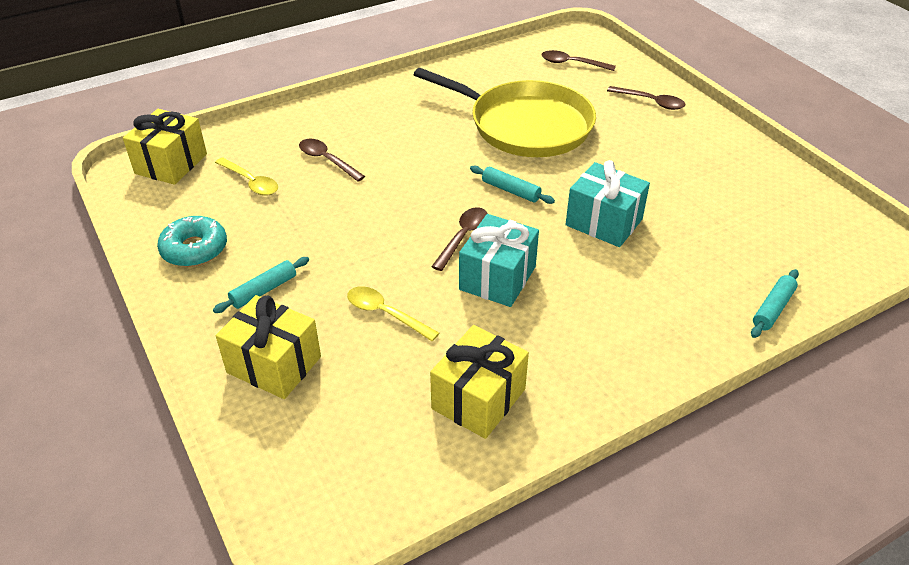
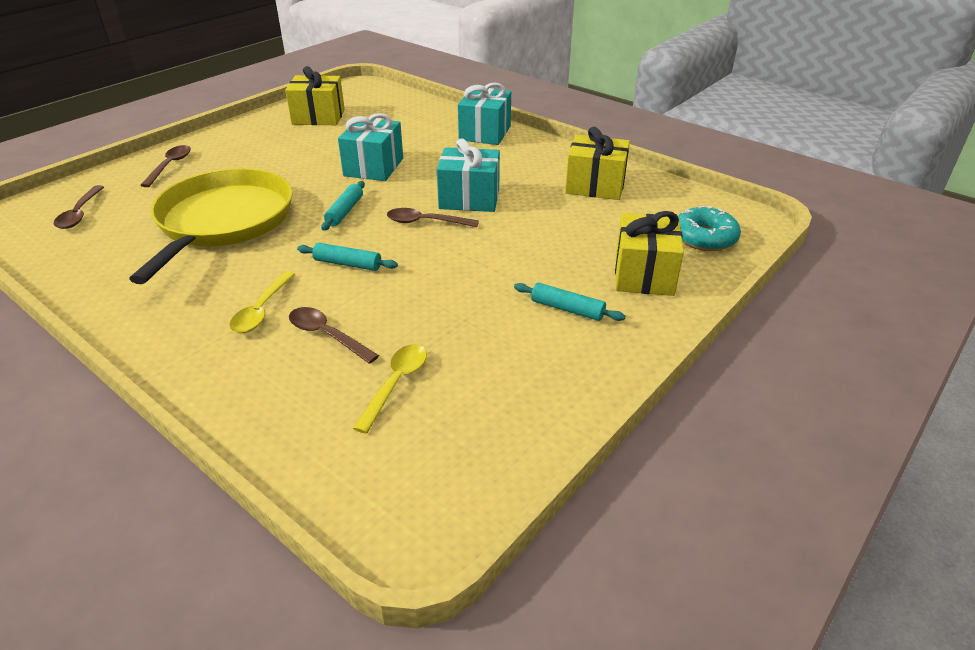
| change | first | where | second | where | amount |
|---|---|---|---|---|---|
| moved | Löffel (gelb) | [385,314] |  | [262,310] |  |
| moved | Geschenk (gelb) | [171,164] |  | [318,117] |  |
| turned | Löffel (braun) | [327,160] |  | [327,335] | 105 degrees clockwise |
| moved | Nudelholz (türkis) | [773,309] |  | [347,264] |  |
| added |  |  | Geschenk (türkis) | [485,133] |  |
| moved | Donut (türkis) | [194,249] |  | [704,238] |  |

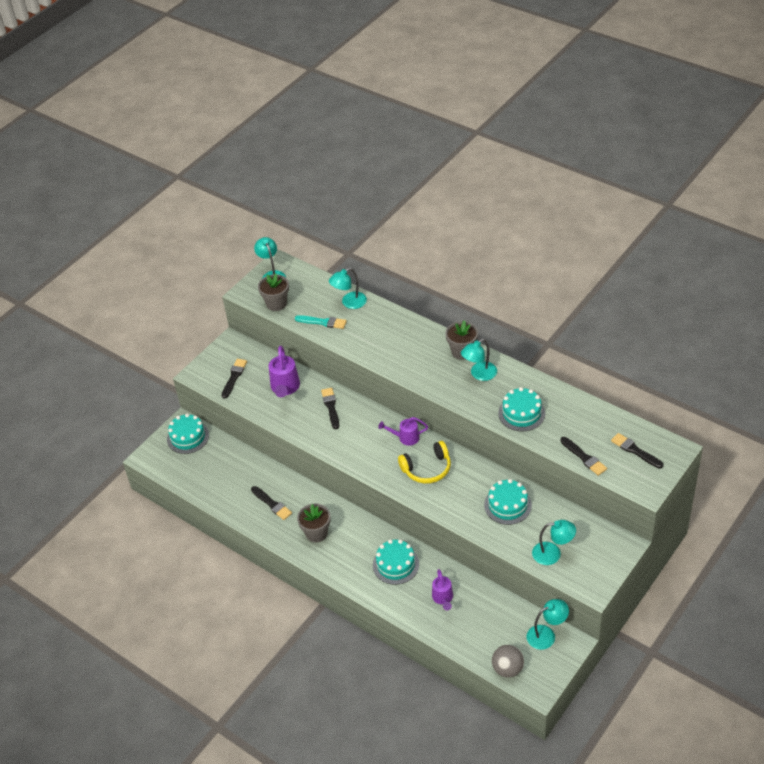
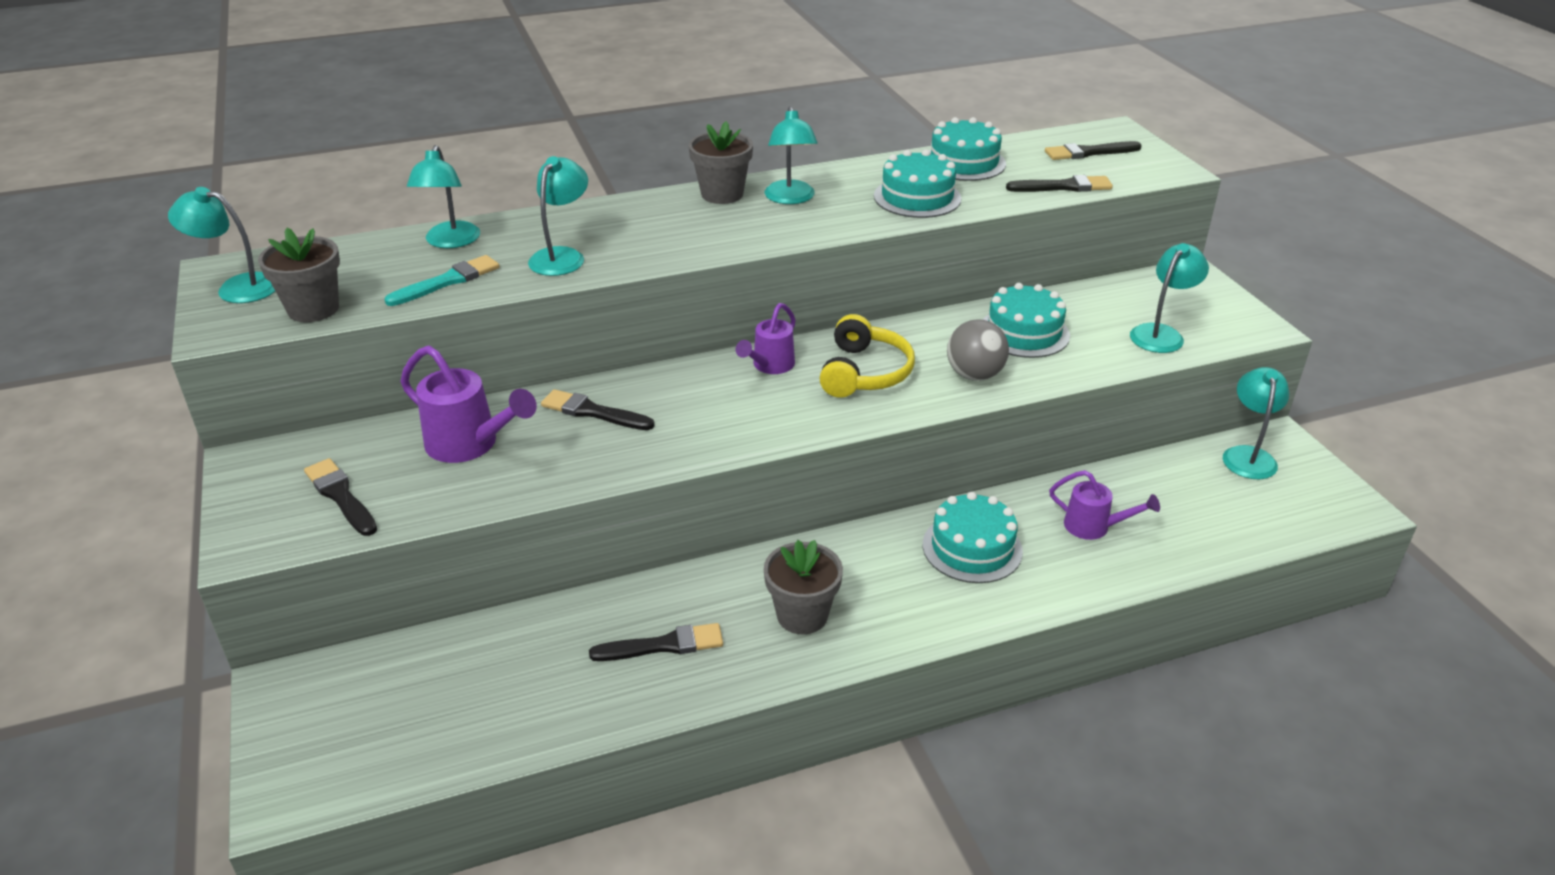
| change | first | where | second | where | amount |
|---|---|---|---|---|---|
| added |  |  | Lampe (türkis) | [562,256] |  |
| moved | Kuchen (türkis) | [188,437] |  | [964,162] |  |
| moved | Ball (grau) | [507,669] |  | [974,375] |  |

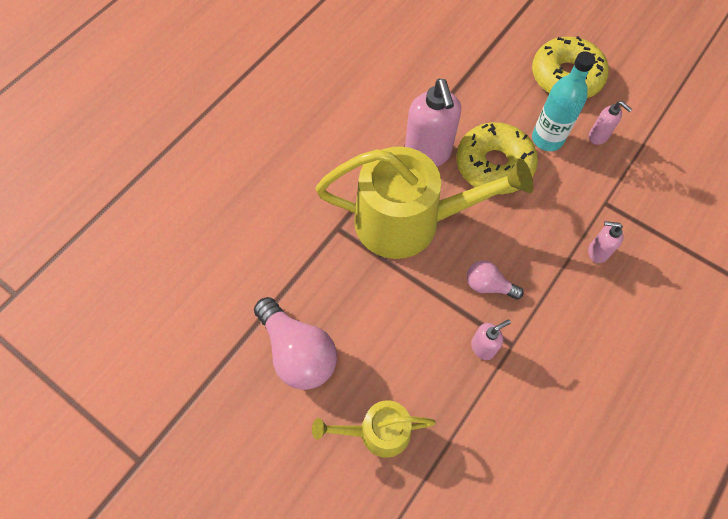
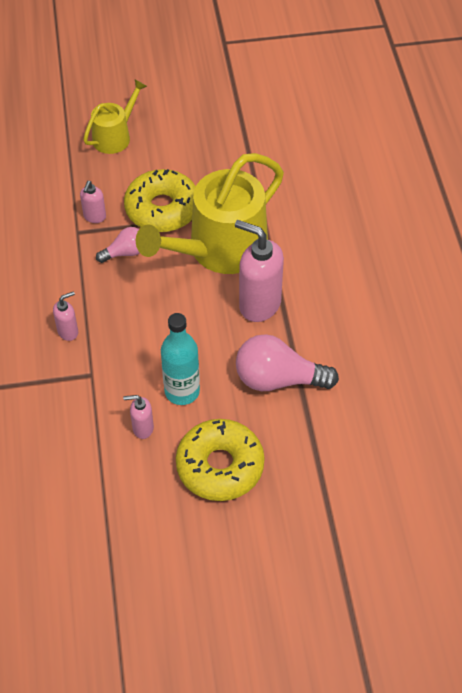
| change | first | where | second | where | amount |
|---|---|---|---|---|---|
| moved | Donut (gelb) | [494,165] |  | [162,209] |  |
| moved | Glühbirne (rosa) | [298,352] |  | [278,379] |  |

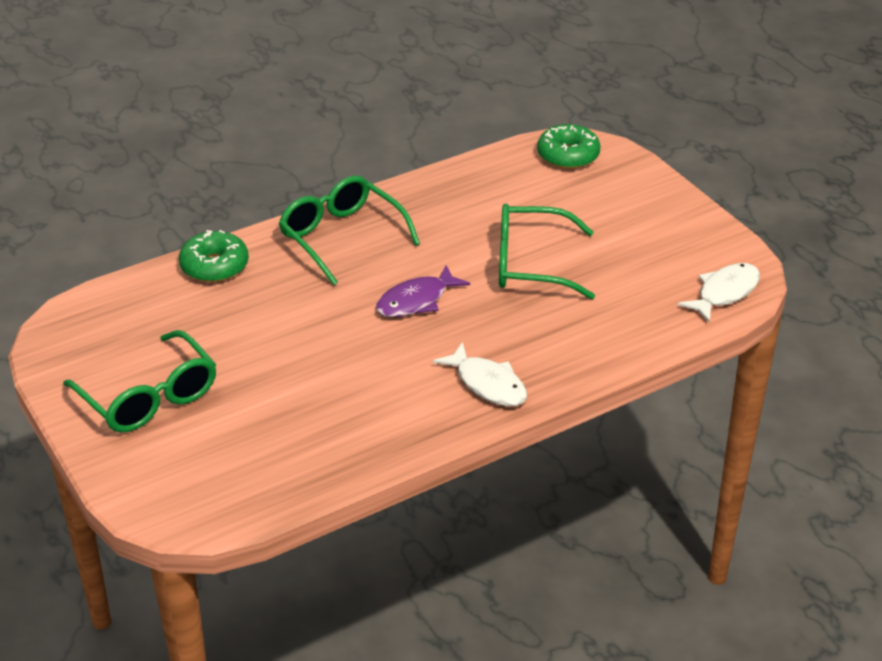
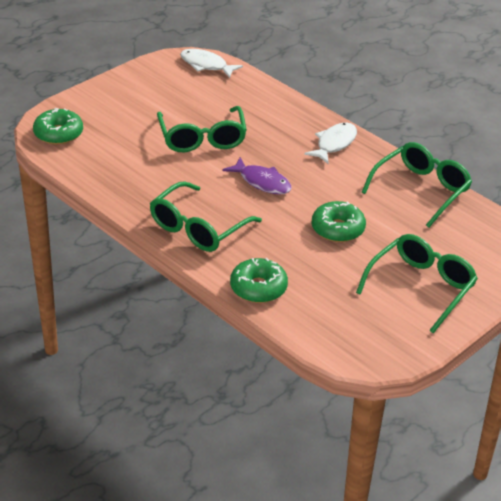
| change | first | where | second | where | amount |
|---|---|---|---|---|---|
| added |  |  | Donut (grün) | [337,229] |  |
| added |  |  | Brille (grün) | [421,190] |  |

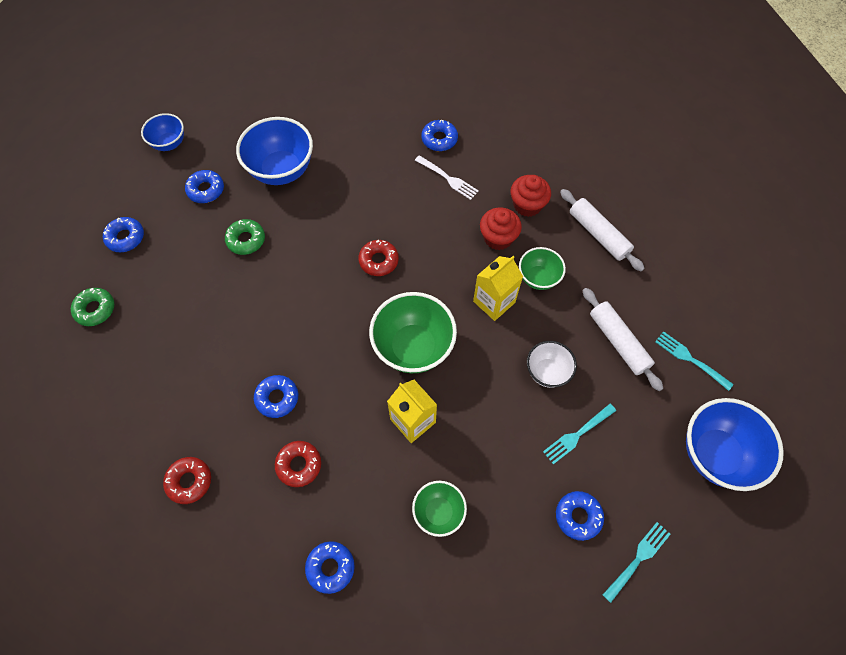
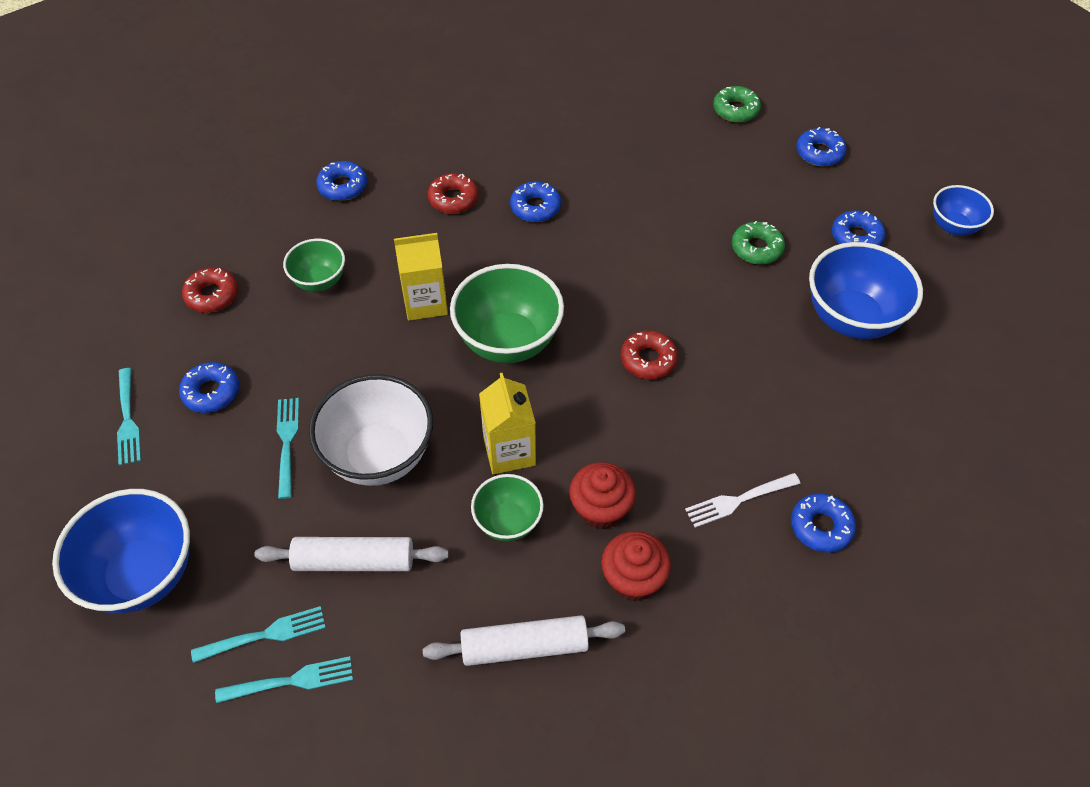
| change | first | where | second | where | amount |
|---|---|---|---|---|---|
| moved | Donut (rot) | [189,481] |  | [212,295] |  |
| added |  |  | Gabel (türkis) | [290,681] |  |
| resized | Schüssel (weiß) | [547,372] |  | [379,456] | x1.74 |

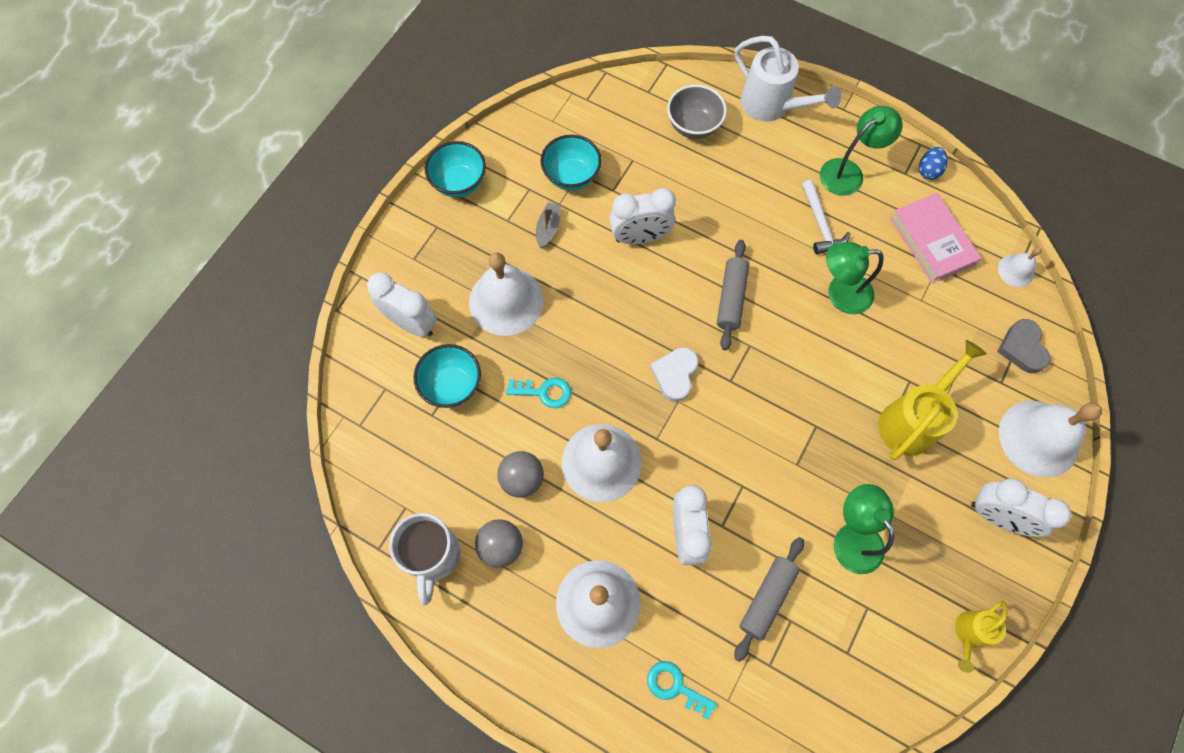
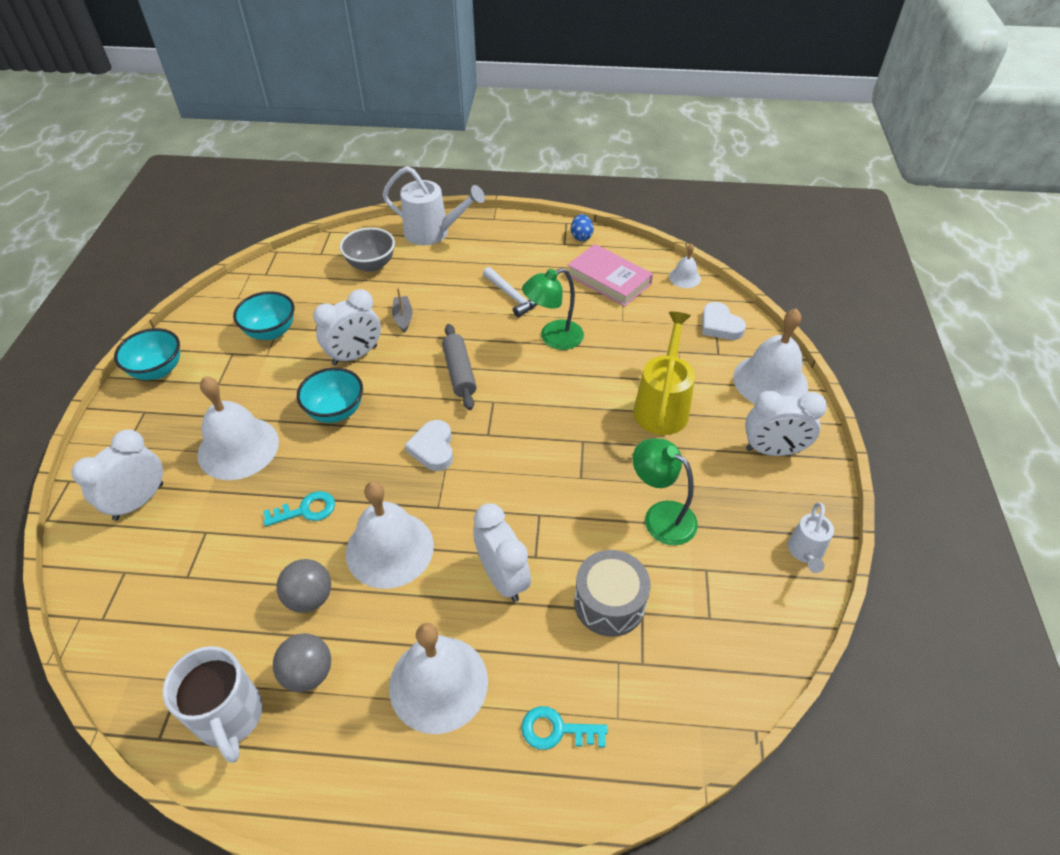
| change | first | where | second | where | amount |
|---|---|---|---|---|---|
| turned | Wecker (weiß) | [411,323] |  | [139,501] | 60 degrees counterclockwise |
| moved | Schüssel (türkis) | [452,385] |  | [335,411] |  |
| moved | Boot (grau) | [548,228] |  | [403,318] |  |
| replaced | Nudelholz (grau) | [767,599] | Trommel (grau) | [609,603] |  |
| recoloured | Herz (grau) | [1022,348] | Herz (weiß) | [720,325] |  |
| recoloured | Gießkanne (gelb) | [968,634] | Gießkanne (weiß) | [805,553] |  |
| removed | Lampe (grün) | [848,172] |  |  |  |

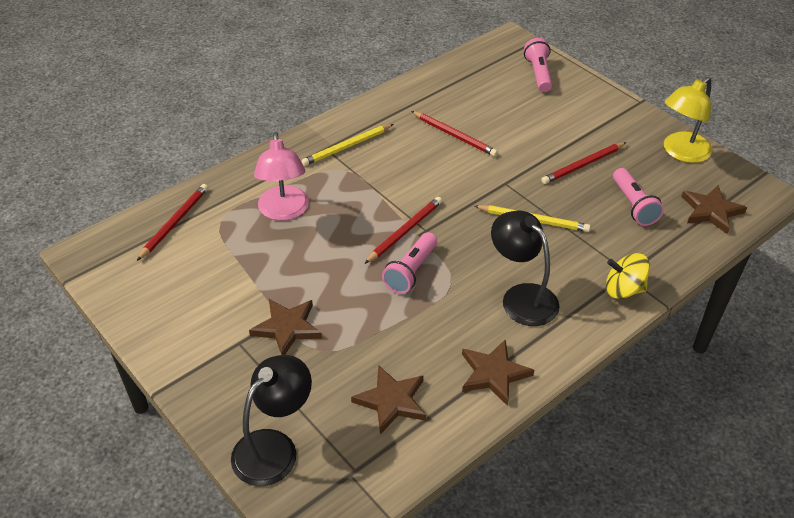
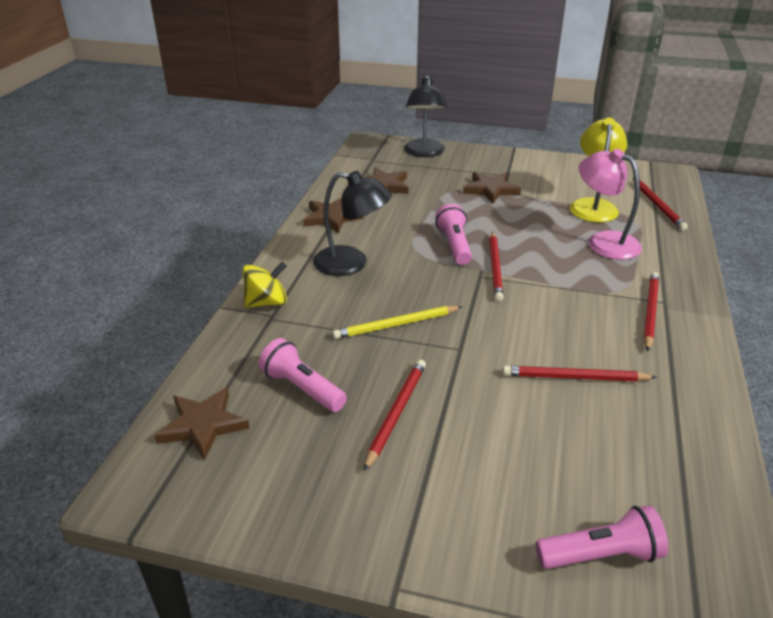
| change | first | where | second | where | amount |
|---|---|---|---|---|---|
| turned | Taschenlampe (rosa) | [538,74] |  | [601,555] | 60 degrees counterclockwise |
| moved | Lampe (gelb) | [681,152] |  | [593,206] |  |
| recoloured | Bleistift (gelb) | [347,147] | Bleistift (rot) | [650,312] |  |

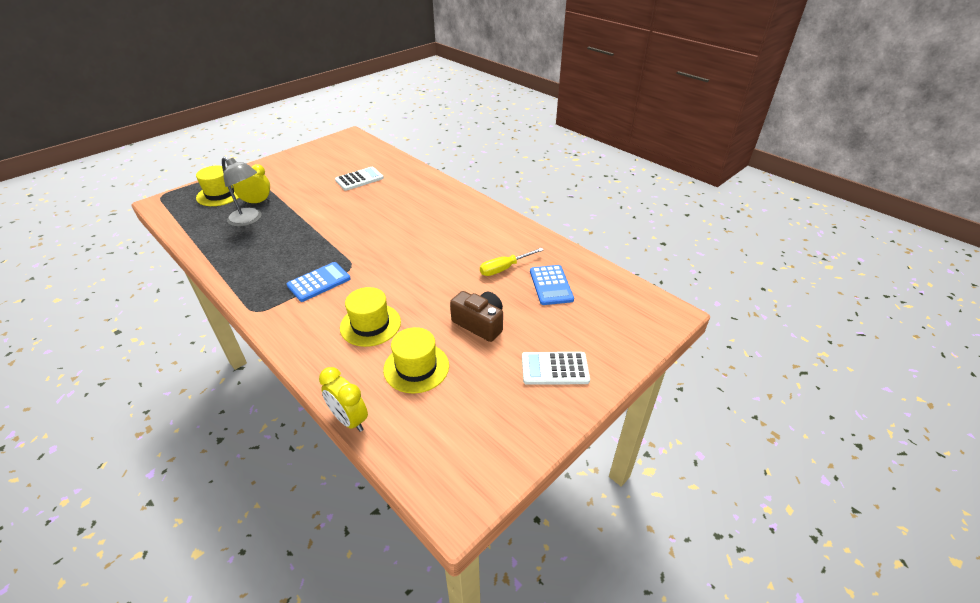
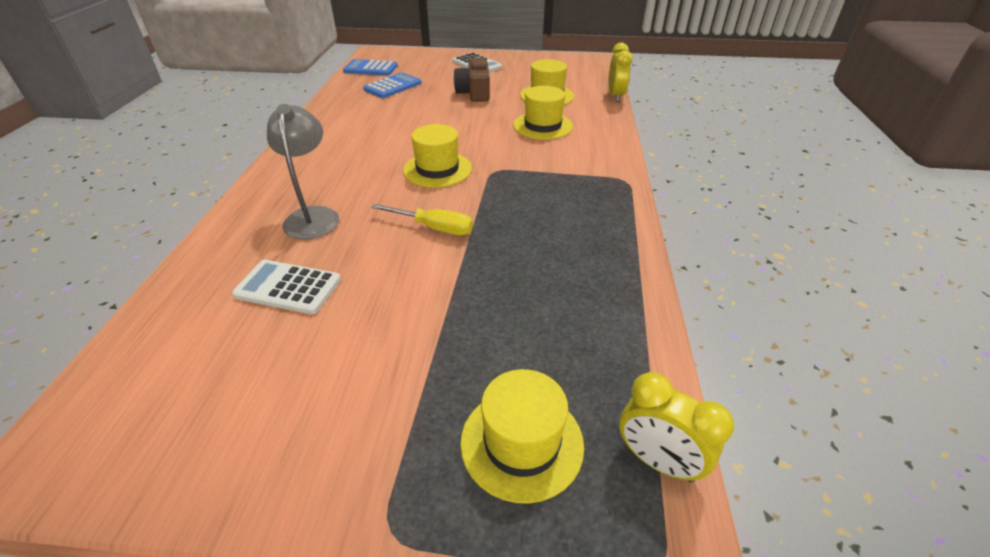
| change | first | where | second | where | amount |
|---|---|---|---|---|---|
| moved | Lampe (grau) | [249,220] |  | [313,216] |  |
| moved | Taschenrechner (blau) | [319,282] |  | [370,69] |  |
| moved | Schraubenzieher (gelb) | [504,268] |  | [434,228] |  |
| added |  |  | Hut (gelb) | [437,169] |  |
| moved | Wecker (gelb) | [257,202] |  | [657,461] |  |

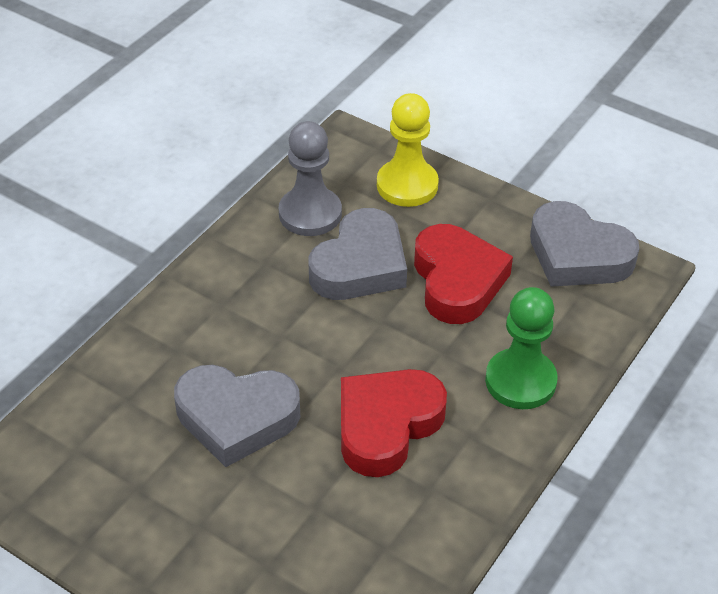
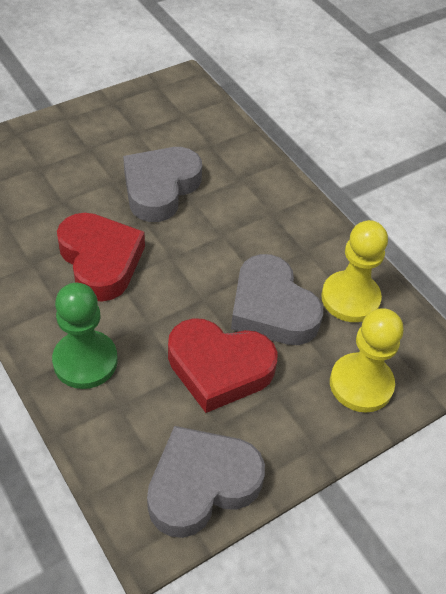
| change | first | where | second | where | amount |
|---|---|---|---|---|---|
| recoloured | Bauer (grau) | [310,214] | Bauer (gelb) | [350,298] |  |

